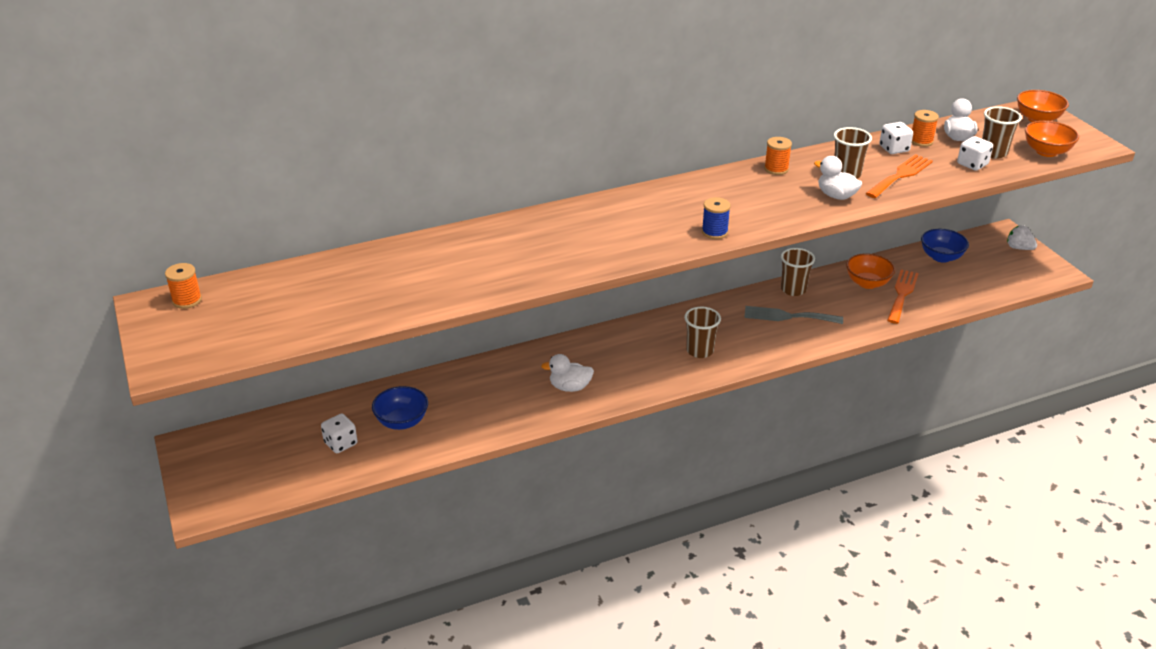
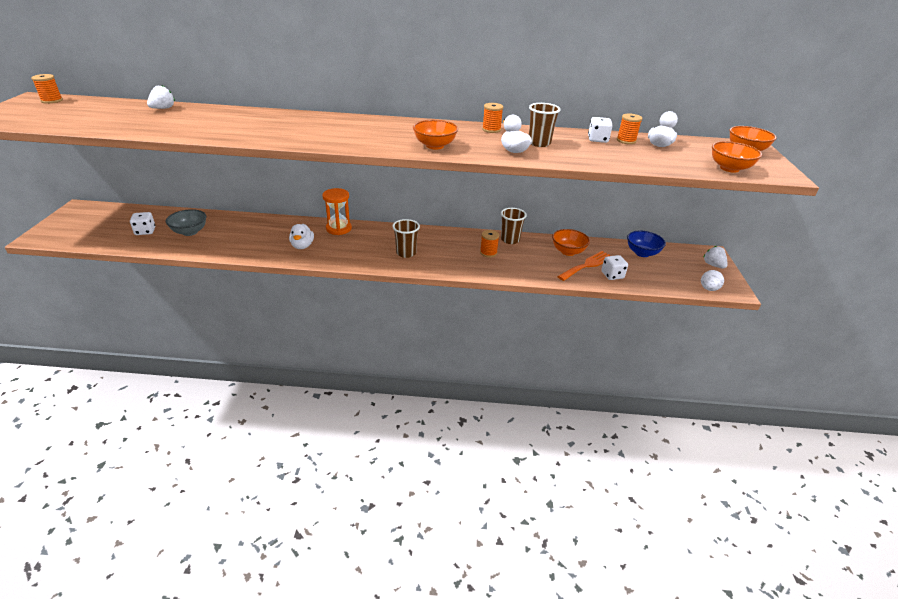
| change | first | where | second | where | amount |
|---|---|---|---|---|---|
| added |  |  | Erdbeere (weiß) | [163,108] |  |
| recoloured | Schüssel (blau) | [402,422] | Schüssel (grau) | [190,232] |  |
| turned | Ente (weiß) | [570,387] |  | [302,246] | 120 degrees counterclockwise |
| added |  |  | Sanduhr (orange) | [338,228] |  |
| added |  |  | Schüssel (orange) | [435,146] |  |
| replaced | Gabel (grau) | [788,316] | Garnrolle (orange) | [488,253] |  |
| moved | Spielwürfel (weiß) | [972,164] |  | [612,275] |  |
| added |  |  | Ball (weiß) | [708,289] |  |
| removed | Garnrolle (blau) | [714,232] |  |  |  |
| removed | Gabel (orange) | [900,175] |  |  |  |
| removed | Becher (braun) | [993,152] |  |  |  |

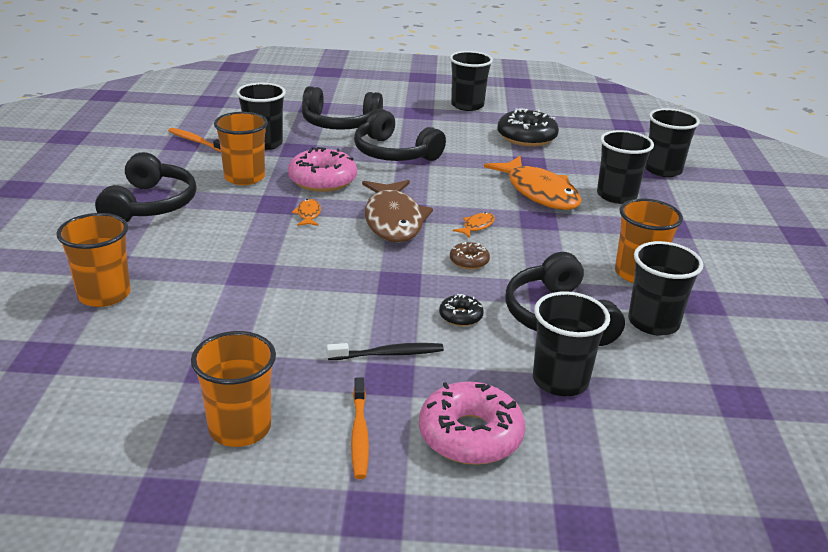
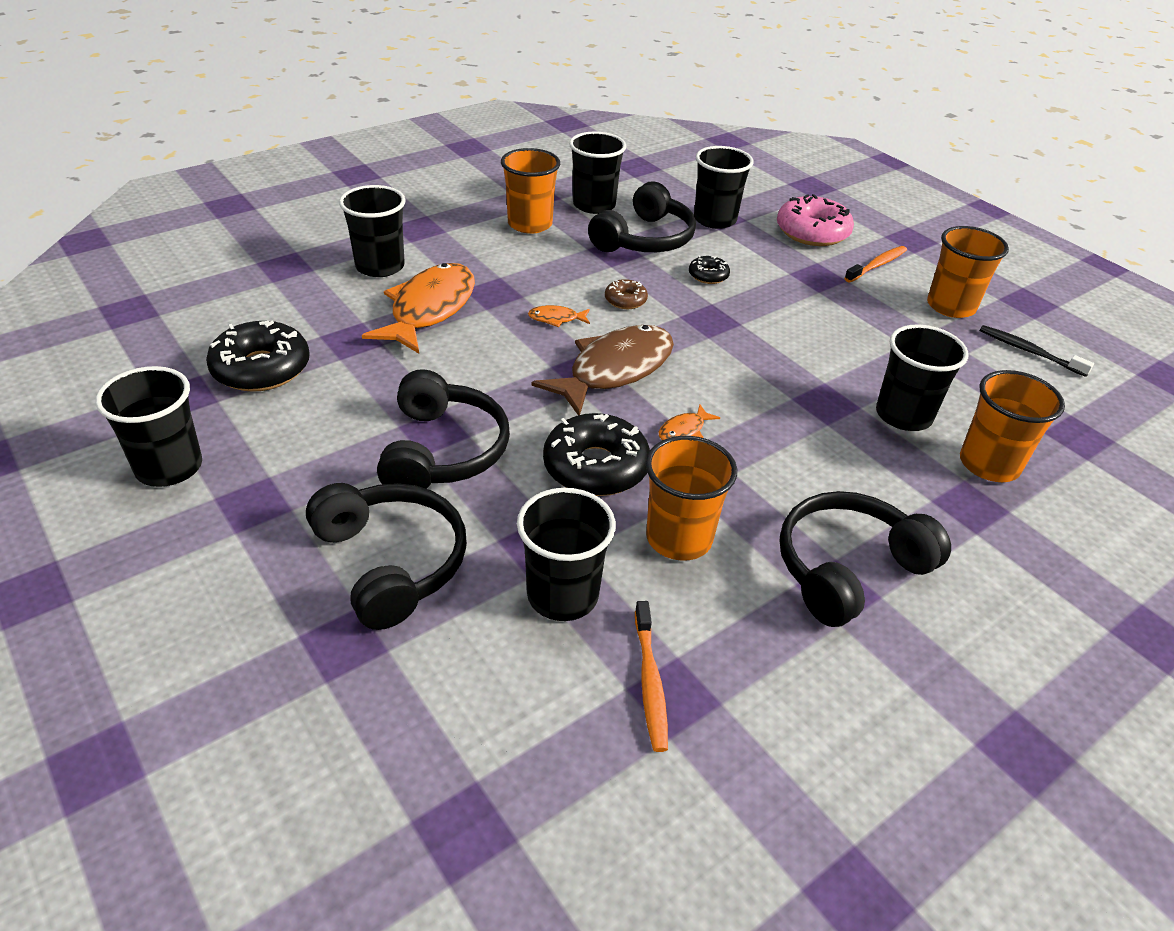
| change | first | where | second | where | amount |
|---|---|---|---|---|---|
| recoloured | Donut (rosa) | [322,180] | Donut (schwarz) | [595,467] |  |
| moved | Becher (schwarz) | [662,170] |  | [903,415] |  |
| moved | Zahnbürste (schwarz) | [388,354] |  | [1029,351] |  |

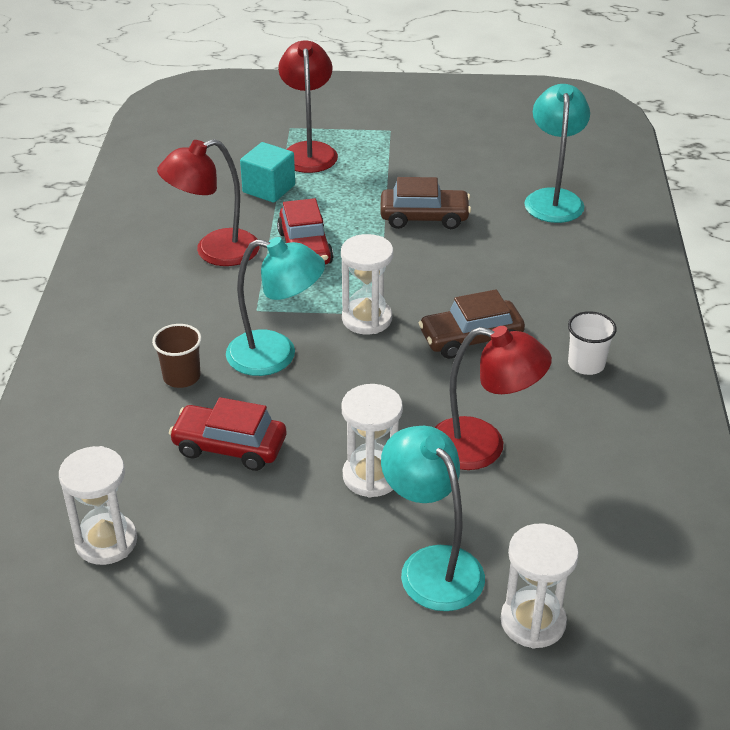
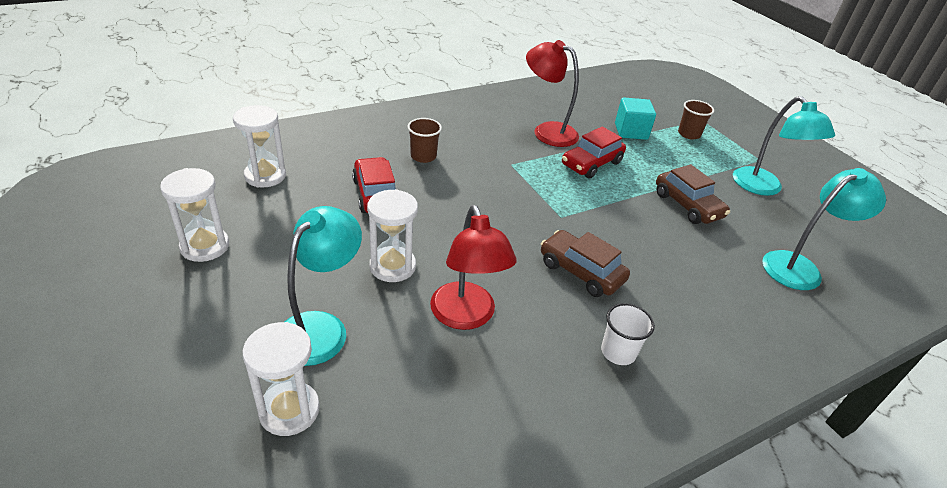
| change | first | where | second | where | amount |
|---|---|---|---|---|---|
| moved | Sanduhr (weiß) | [367,319] |  | [205,246] |  |
| replaced | Lampe (rot) | [309,151] | Becher (braun) | [689,134] |  |
| moved | Lampe (türkis) | [276,355] |  | [763,188] |  |

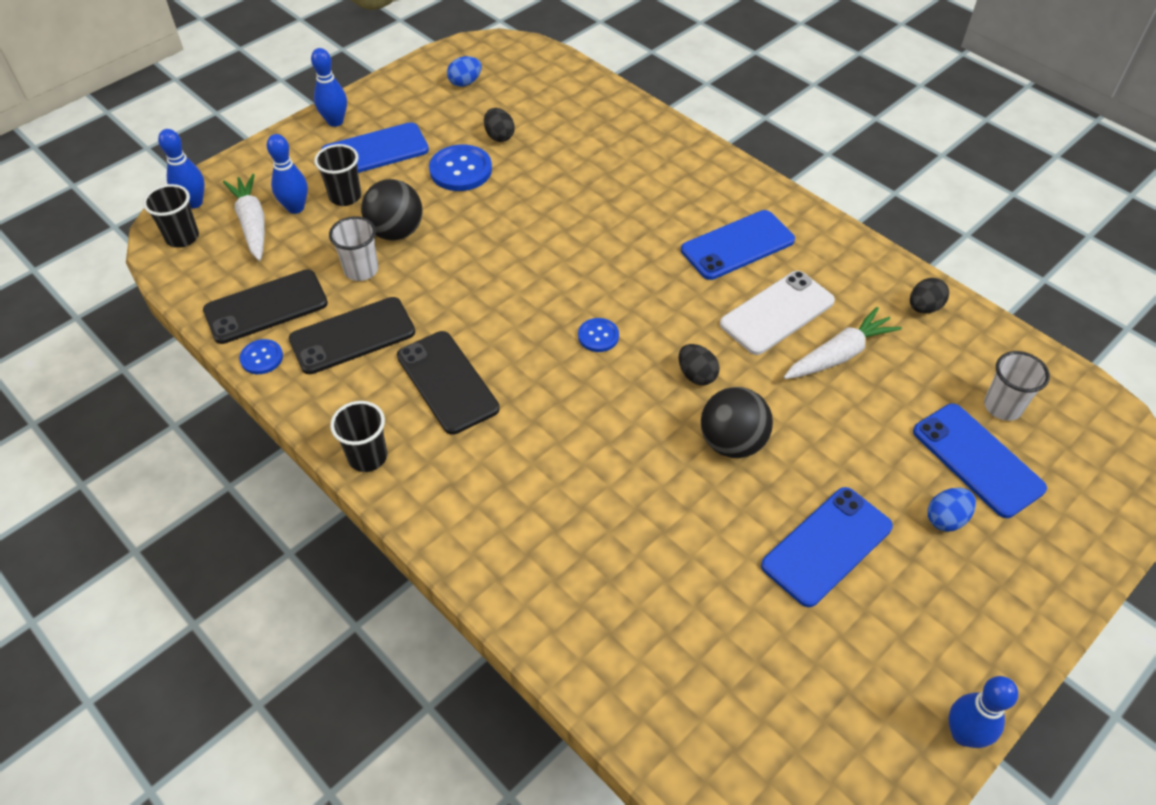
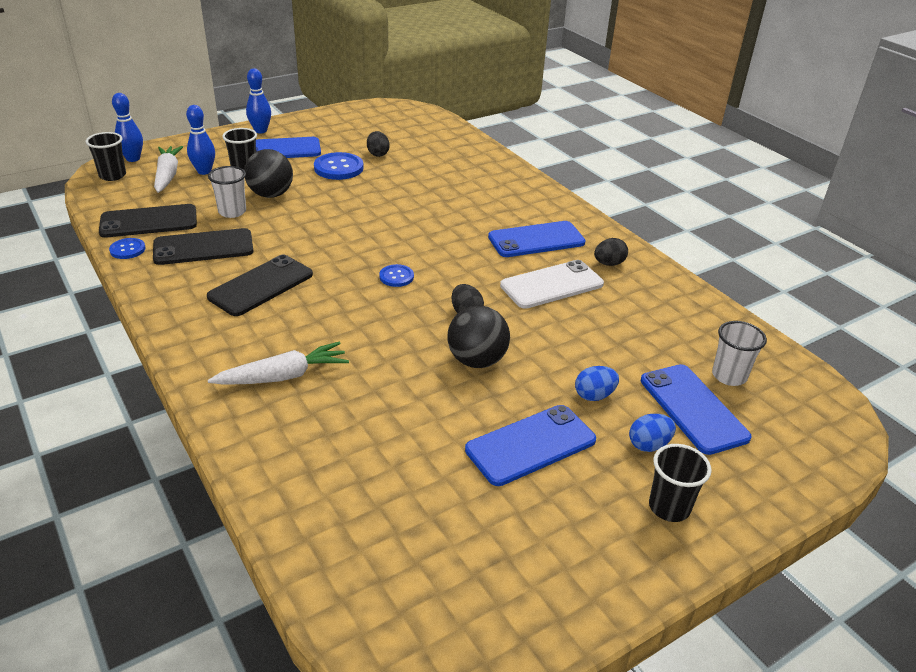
| change | first | where | second | where | amount |
|---|---|---|---|---|---|
| turned | Handy (schwarz) | [447,382] |  | [261,286] | 60 degrees clockwise |
| moved | Karotte (weiß) | [839,355] |  | [283,376] |  |
| moved | Ei (blau) | [465,83] |  | [594,395] |  |
| moved | Ei (schwarz) | [924,307] |  | [609,263] |  |
| moved | Becher (schwarz) | [367,457] |  | [669,507] |  |
| removed | Bowlingkegel (blau) | [963,734] |  |  |  |

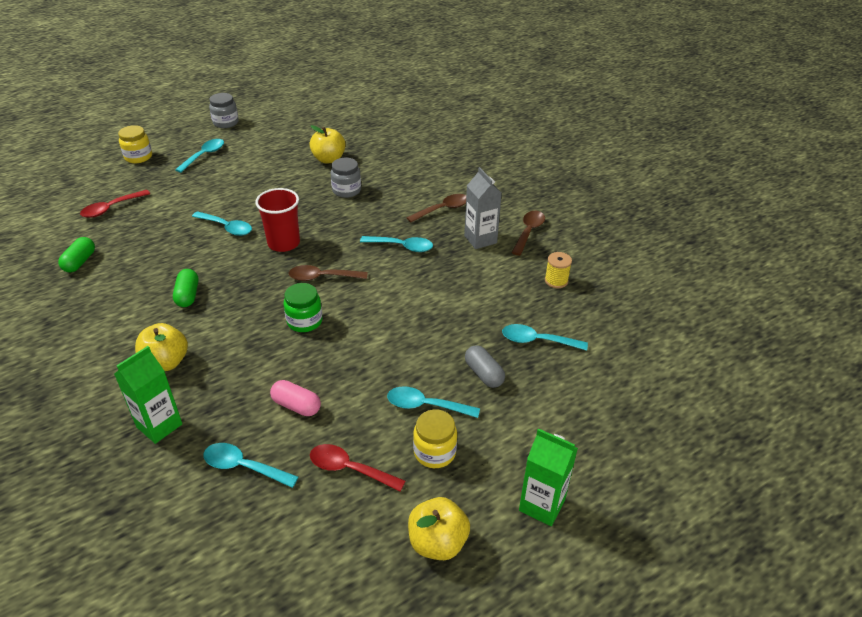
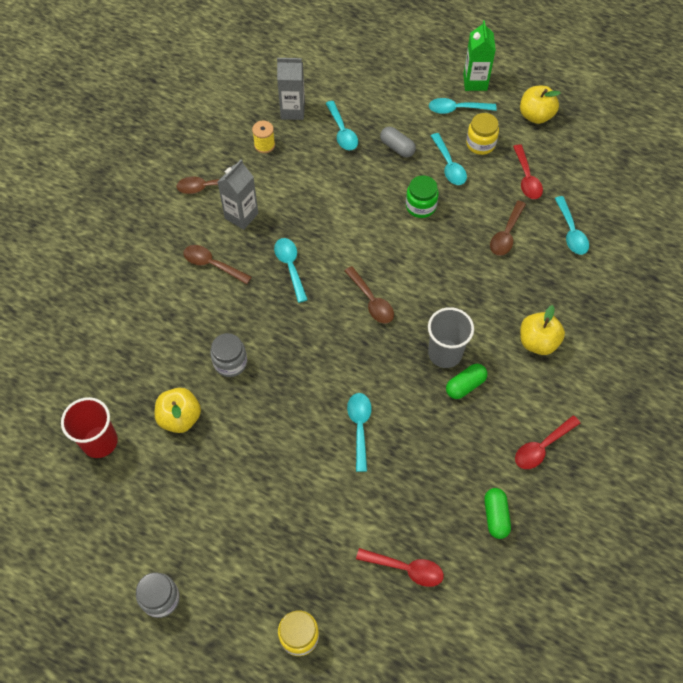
| change | first | where | second | where | amount |
|---|---|---|---|---|---|
| moved | Becher (rot) | [284,243] |  | [100,441] |  |
| added |  |  | Getränkekarton (grau) | [292,111] |  |
| turned | Kapsel (grau) | [484,374] |  | [397,148] | 75 degrees counterclockwise |
| moved | Einmachglas (grün) | [304,321] |  | [420,206] |  |
| added |  |  | Becher (grau) | [445,353] |  |
| moved | Löffel (türkis) | [204,155] |  | [456,109] |  |
| turned | Kapsel (grün) | [80,262] |  | [495,516] | 75 degrees counterclockwise |
| replaced | Kapsel (rosa) | [296,406] | Löffel (braun) | [506,234] |  |
| added |  |  | Löffel (rot) | [542,447] |  |
| removed | Getränkekarton (grün) | [159,425] |  |  |  |

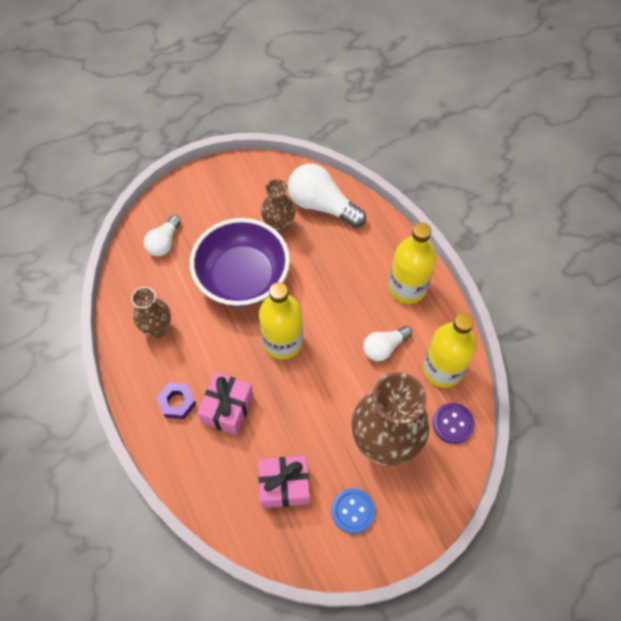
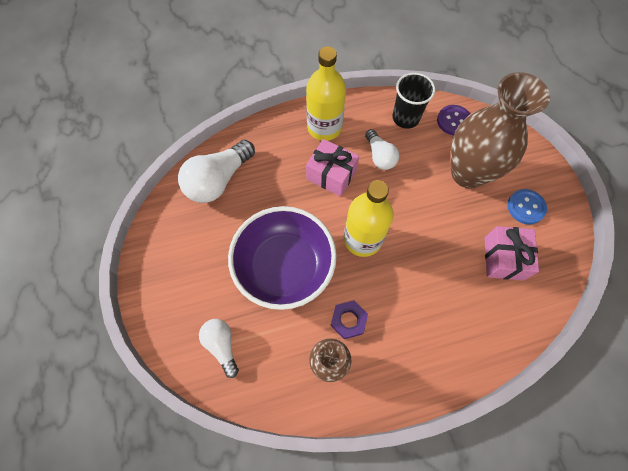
| change | first | where | second | where | amount |
|---|---|---|---|---|---|
| turned | Glühbirne (weiß) | [164,242] |  | [222,345] | 150 degrees counterclockwise |
| moved | Geschenk (rosa) | [227,409] |  | [331,175] |  |
| moved | Sechskantmutter (lila) | [177,402] |  | [348,320] |  |
| replaced | Flasche (gelb) | [442,369] | Becher (schwarz) | [405,118] |  |
| removed | Vase (braun) | [279,226] |  |  |  |

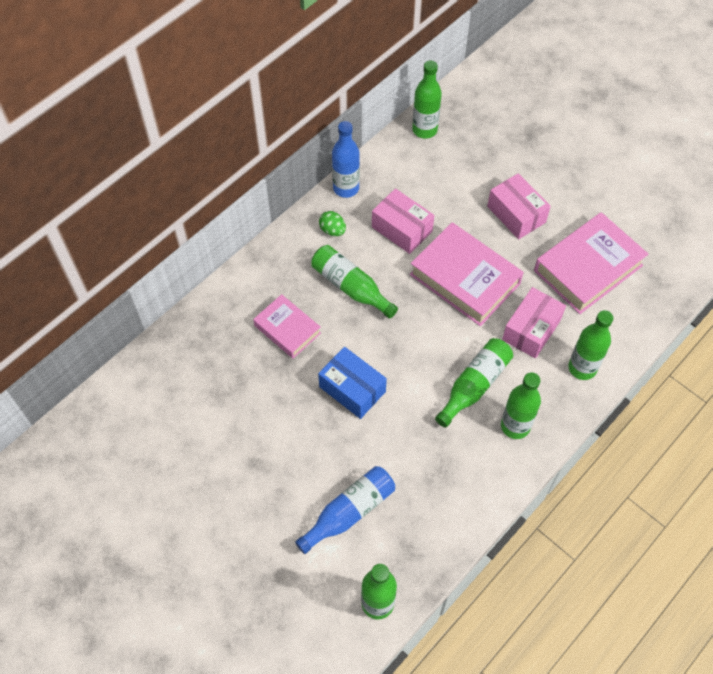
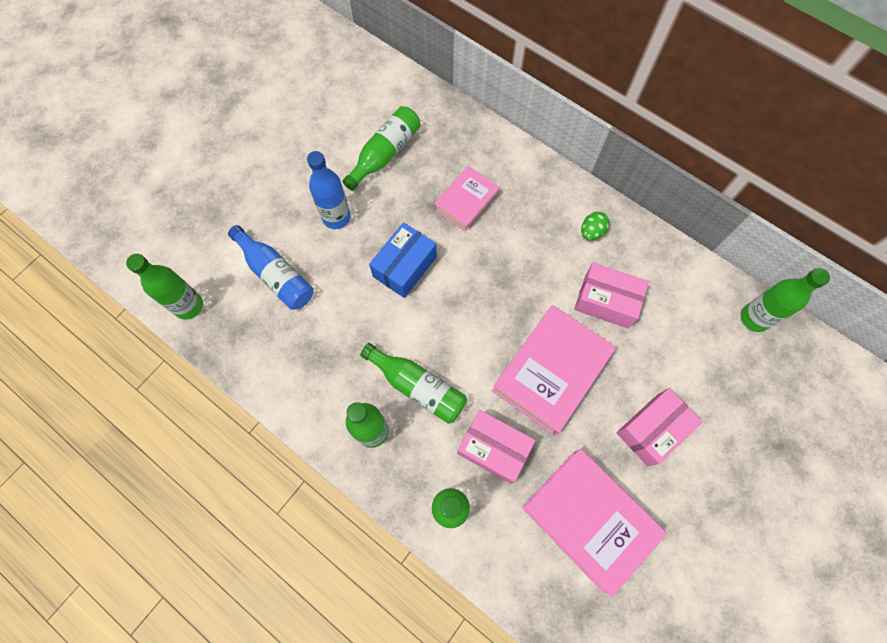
| change | first | where | second | where | amount |
|---|---|---|---|---|---|
| moved | Flasche (blau) | [346,188] |  | [336,217] |  |
| moved | Flasche (grün) | [351,287] |  | [385,153] |  |
| turned | Schachtel (rosa) | [401,229] |  | [606,301] | 75 degrees clockwise |

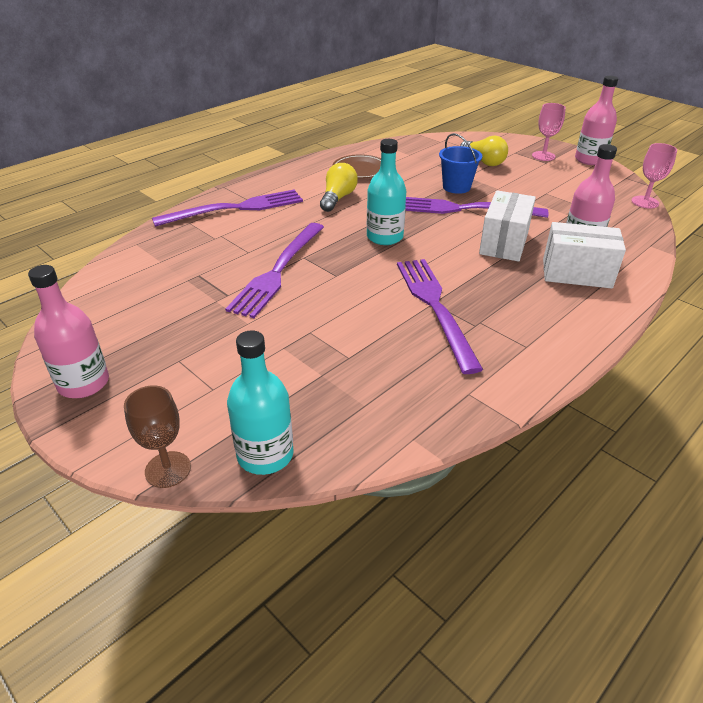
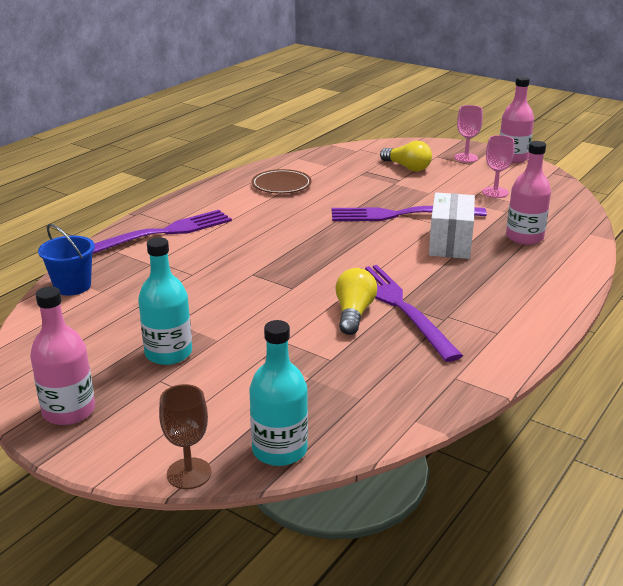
| change | first | where | second | where | amount |
|---|---|---|---|---|---|
| moved | Eimer (blau) | [456,187] |  | [72,286] |  |
| moved | Flasche (türkis) | [384,237] |  | [168,353] |  |
| moved | Glühbirne (gelb) | [338,198] |  | [354,313] |  |
| moved | Kelch (rosa) | [645,202] |  | [495,192] |  |
| removed | Gabel (lila) | [278,271] |  |  |  |
| removed | Schachtel (weiß) | [576,273] |  |  |  |

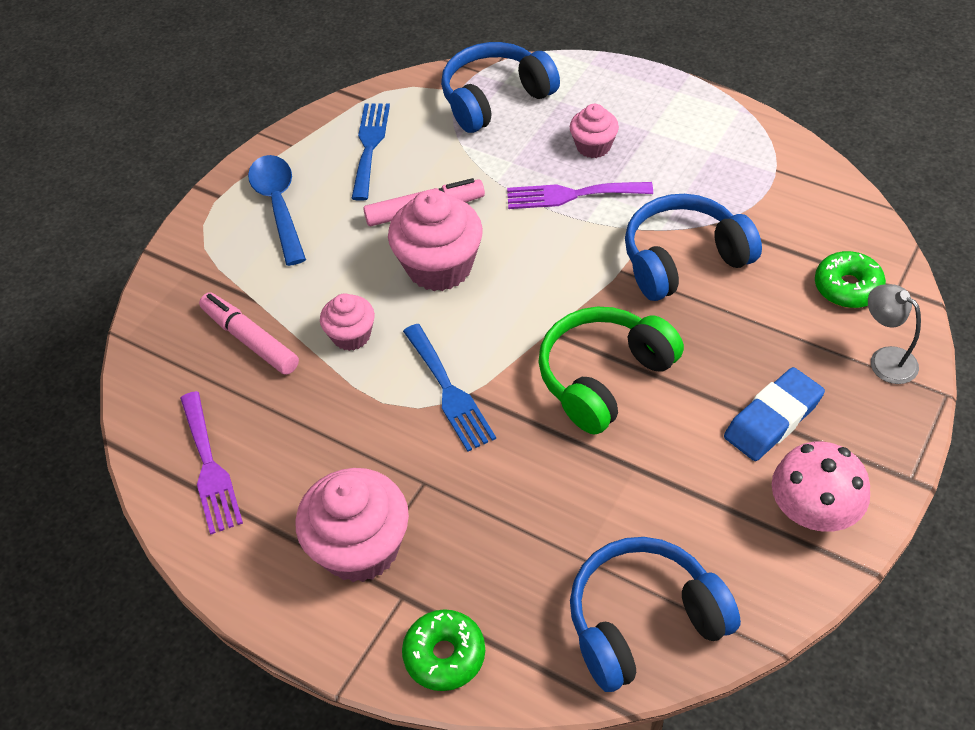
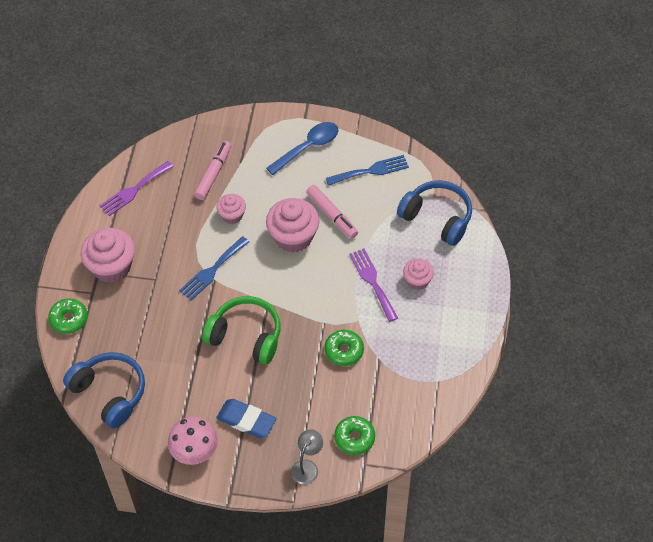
| change | first | where | second | where | amount |
|---|---|---|---|---|---|
| replaced | Kopfhörer (blau) | [683,259] | Donut (grün) | [344,351] |  |

